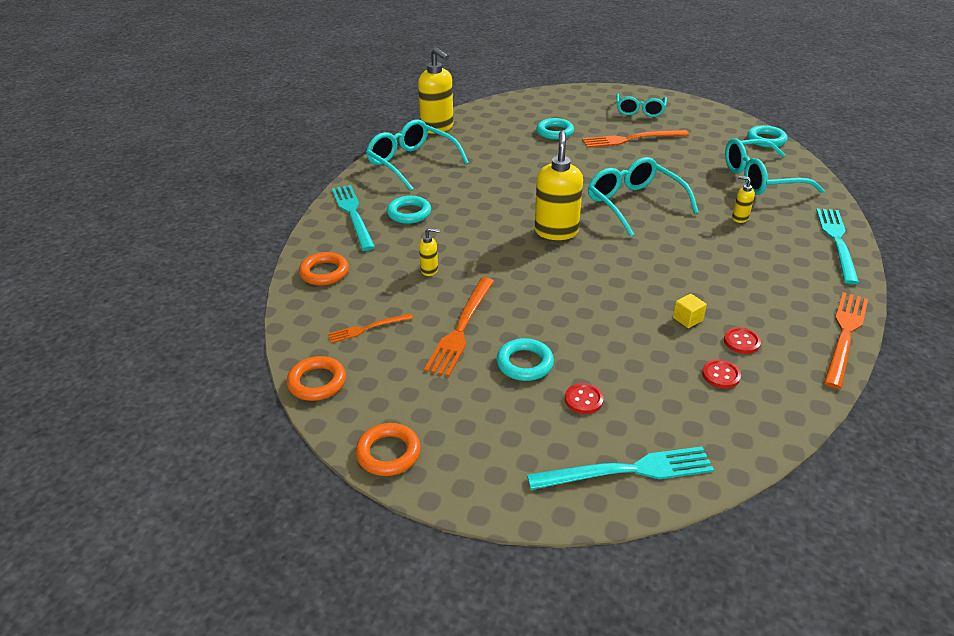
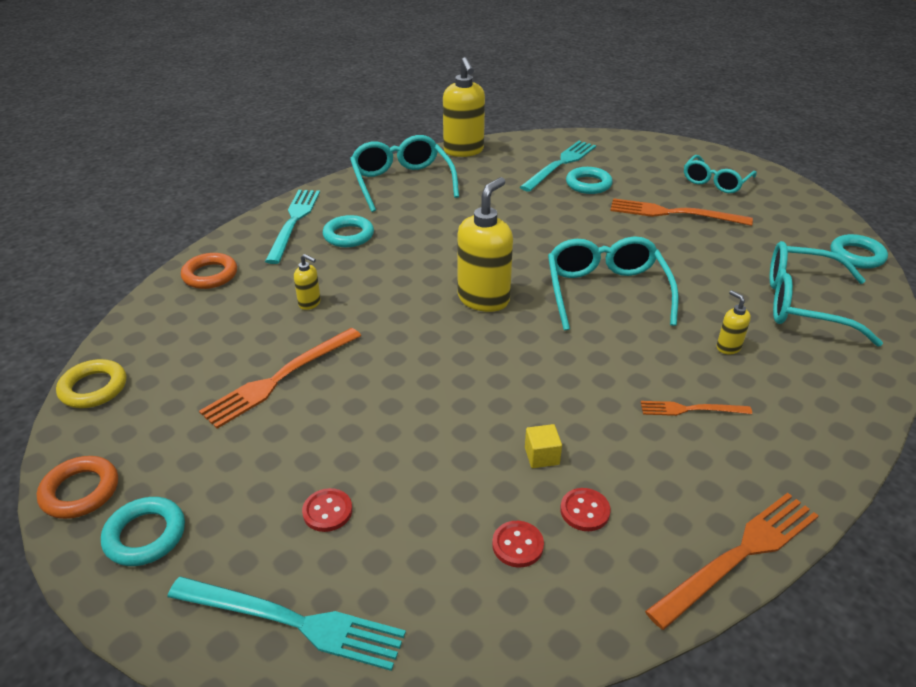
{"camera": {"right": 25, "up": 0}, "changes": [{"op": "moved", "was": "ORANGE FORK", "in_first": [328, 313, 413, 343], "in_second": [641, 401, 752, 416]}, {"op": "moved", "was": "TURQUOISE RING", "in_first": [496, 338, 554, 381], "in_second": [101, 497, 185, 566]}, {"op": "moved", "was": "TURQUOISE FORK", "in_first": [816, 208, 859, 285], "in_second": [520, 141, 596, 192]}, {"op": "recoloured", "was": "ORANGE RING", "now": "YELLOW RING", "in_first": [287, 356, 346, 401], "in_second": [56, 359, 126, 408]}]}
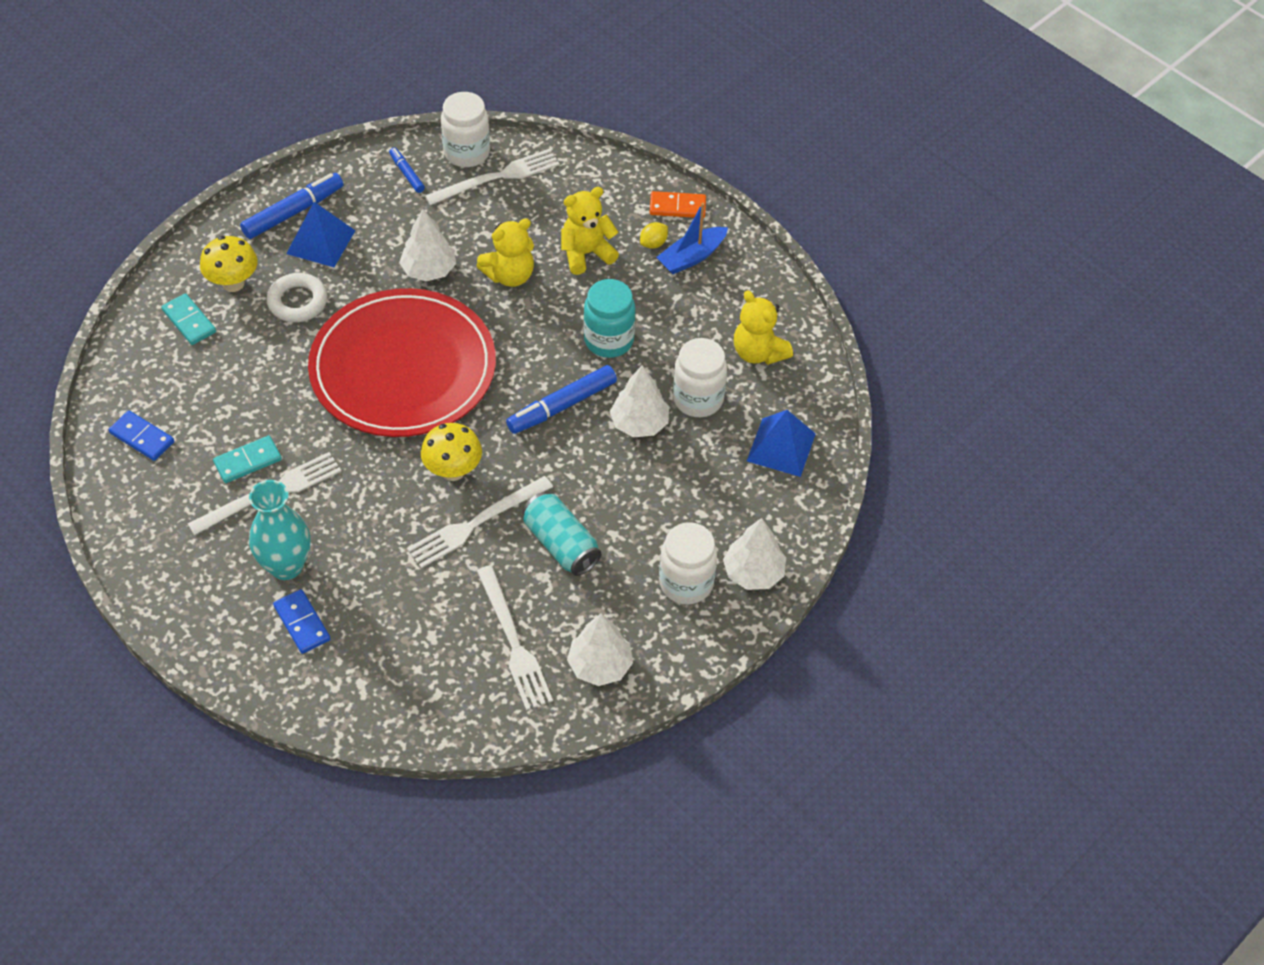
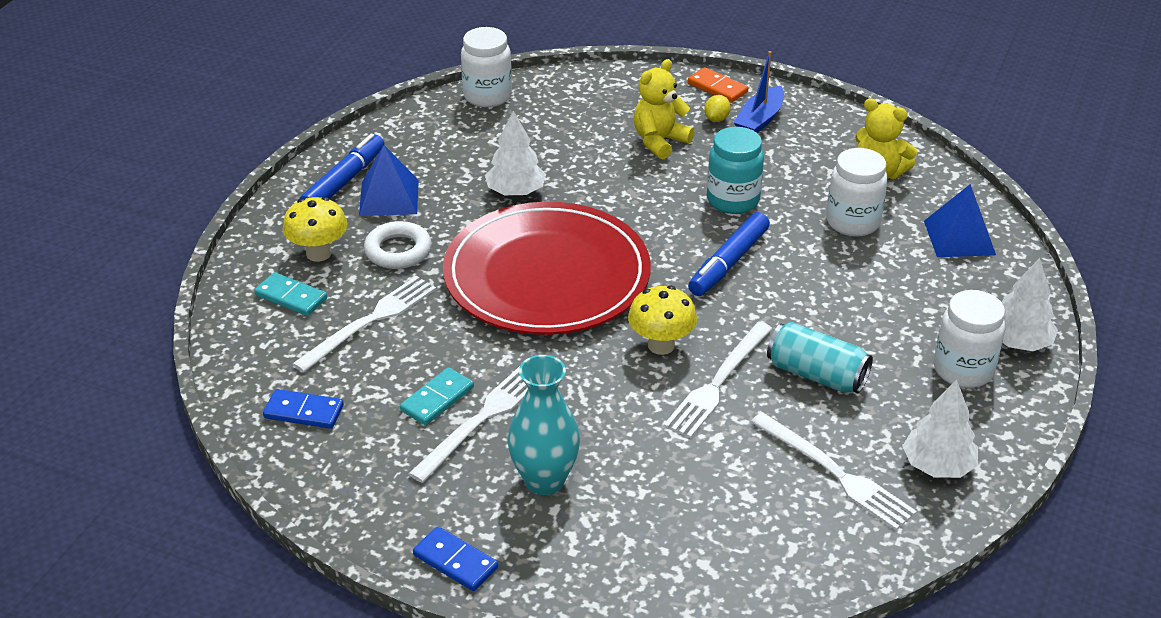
{"camera": {"right": -20, "up": -15}, "changes": [{"op": "removed", "was": "BLUE MARKER", "in_first": [389, 148, 425, 193]}, {"op": "removed", "was": "YELLOW TEDDY BEAR", "in_first": [477, 218, 534, 287]}, {"op": "removed", "was": "WHITE TREE", "in_first": [610, 365, 669, 438]}, {"op": "moved", "was": "BLUE DOMINO", "in_first": [273, 589, 330, 654], "in_second": [413, 526, 498, 591]}, {"op": "moved", "was": "WHITE FORK", "in_first": [425, 149, 560, 205], "in_second": [292, 276, 436, 372]}, {"op": "turned", "was": "ORANGE DOMINO", "in_first": [650, 191, 706, 218], "in_second": [688, 67, 748, 103], "clockwise": 60}]}
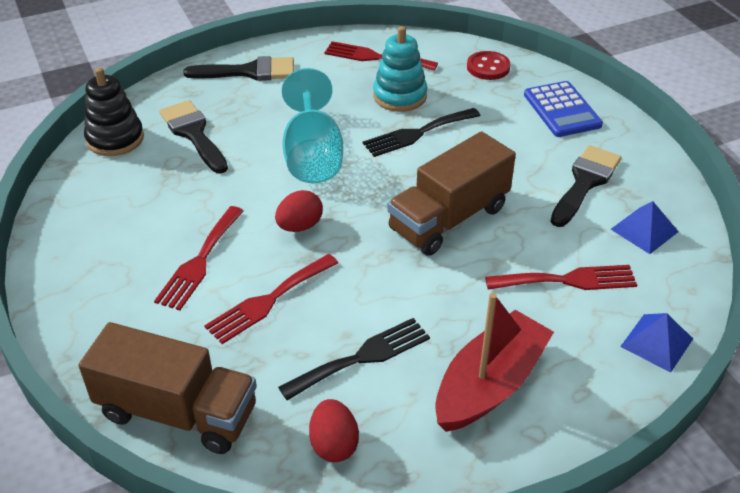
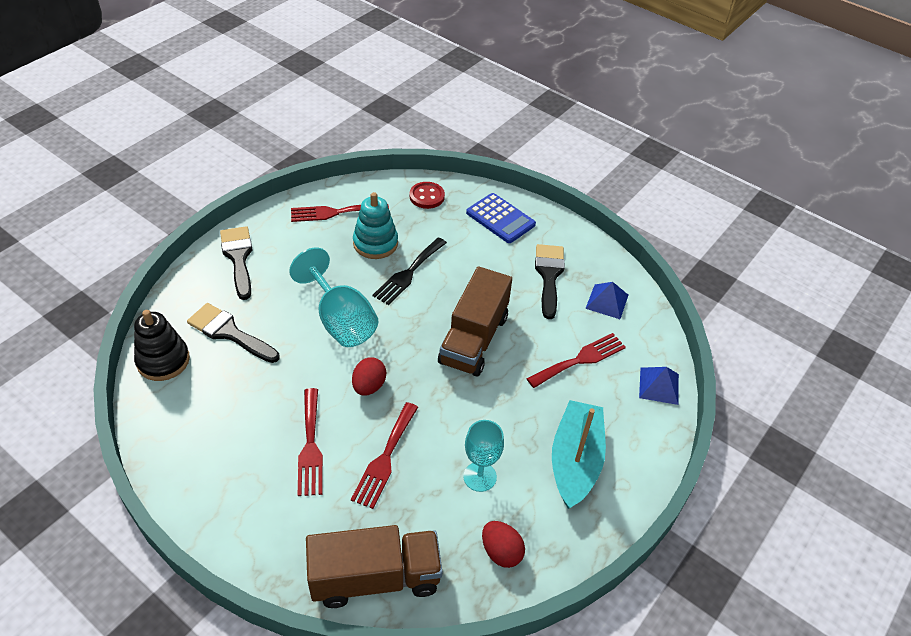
{"camera": {"right": -30, "up": 5}, "changes": [{"op": "replaced", "was": "BLACK FORK", "now": "TURQUOISE GOBLET", "in_first": [278, 318, 430, 400], "in_second": [463, 420, 504, 492]}, {"op": "recoloured", "was": "RED BOAT", "now": "TURQUOISE BOAT", "in_first": [435, 293, 554, 432], "in_second": [552, 400, 606, 509]}, {"op": "turned", "was": "BLACK BRUSH", "in_first": [183, 56, 294, 81], "in_second": [220, 226, 253, 300], "clockwise": -75}]}
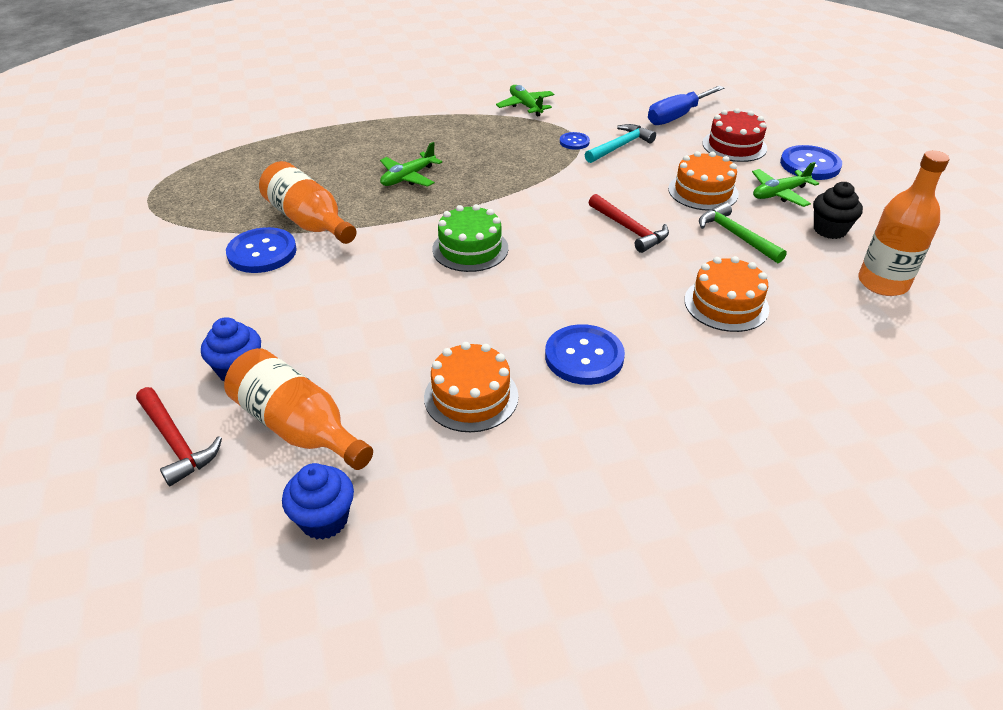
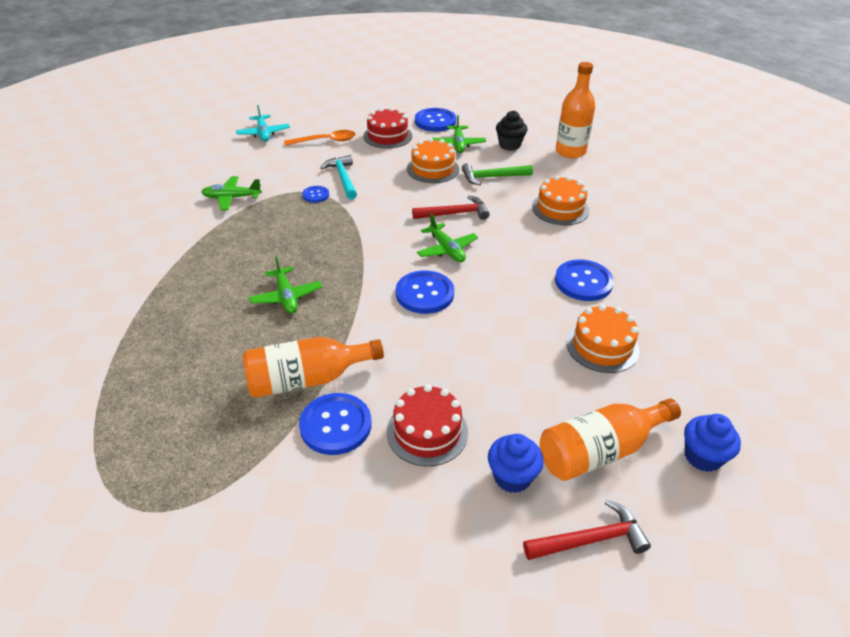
{"camera": {"right": -65, "up": 0}, "changes": [{"op": "added", "now": "TURQUOISE PLANE", "in_second": [236, 105, 290, 141]}, {"op": "added", "now": "RED CAKE", "in_second": [387, 384, 468, 466]}, {"op": "added", "now": "GREEN PLANE", "in_second": [417, 214, 478, 262]}, {"op": "replaced", "was": "GREEN CAKE", "now": "BLUE BUTTON", "in_first": [432, 204, 508, 272], "in_second": [396, 270, 454, 314]}, {"op": "replaced", "was": "BLUE SCREWDRIVER", "now": "ORANGE SPOON", "in_first": [648, 86, 724, 125], "in_second": [284, 130, 355, 146]}]}
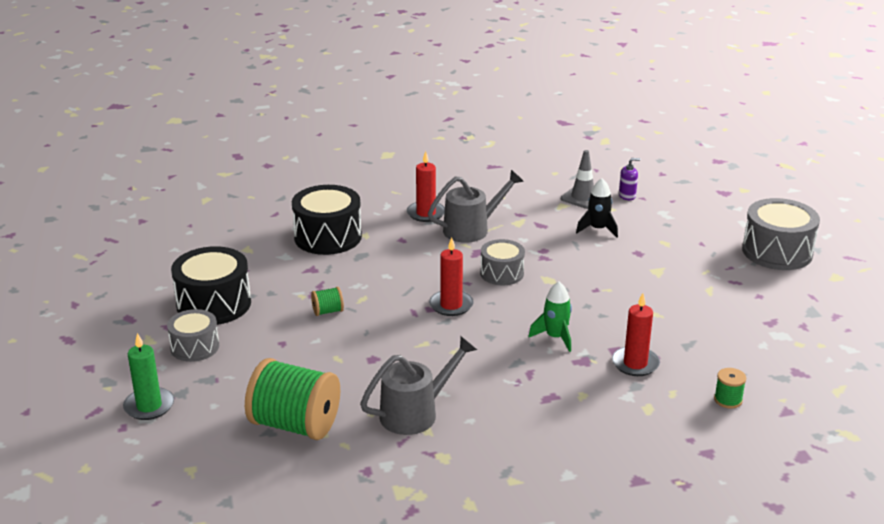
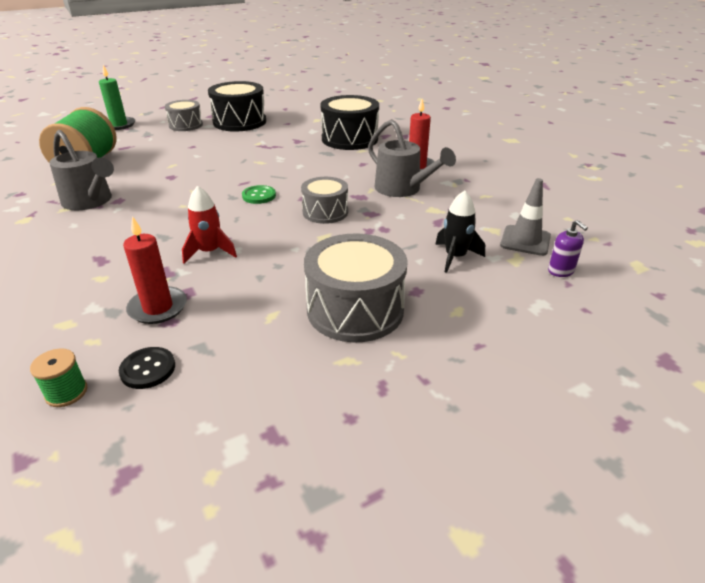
{"camera": {"right": 75, "up": 5}, "changes": [{"op": "removed", "was": "GREEN SPOOL", "in_first": [311, 287, 344, 316]}, {"op": "added", "now": "BLACK BUTTON", "in_second": [119, 347, 175, 389]}, {"op": "moved", "was": "GREY DRUM", "in_first": [742, 198, 820, 270], "in_second": [304, 233, 408, 342]}, {"op": "replaced", "was": "RED CANDLE", "now": "GREEN BUTTON", "in_first": [429, 237, 473, 316], "in_second": [242, 185, 276, 204]}, {"op": "recoloured", "was": "GREEN ROCKET", "now": "RED ROCKET", "in_first": [528, 282, 572, 352], "in_second": [182, 186, 237, 264]}]}
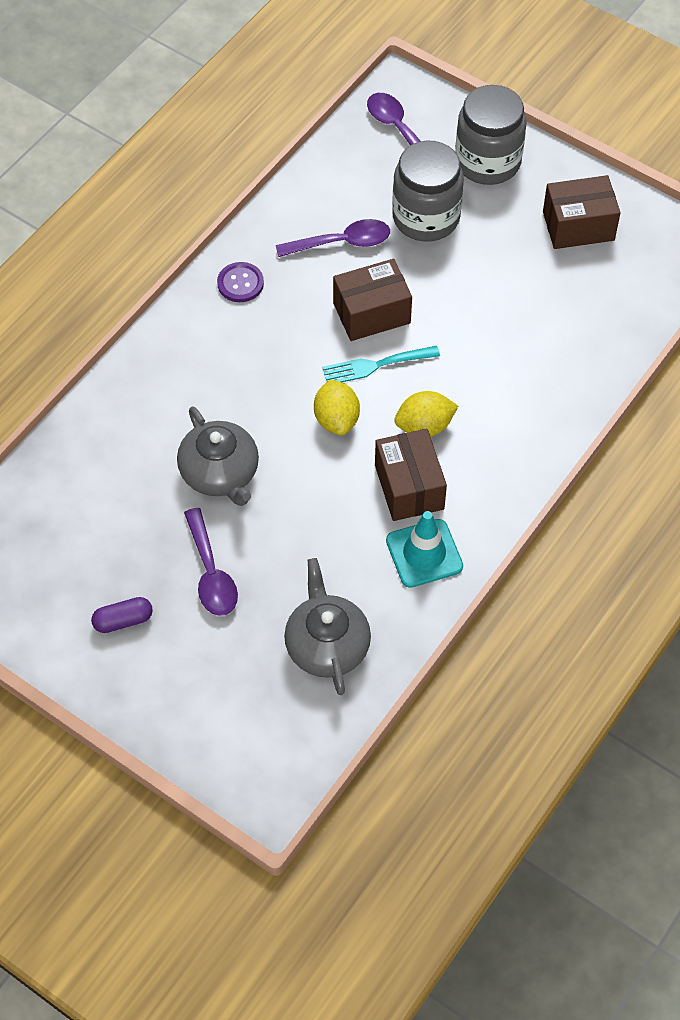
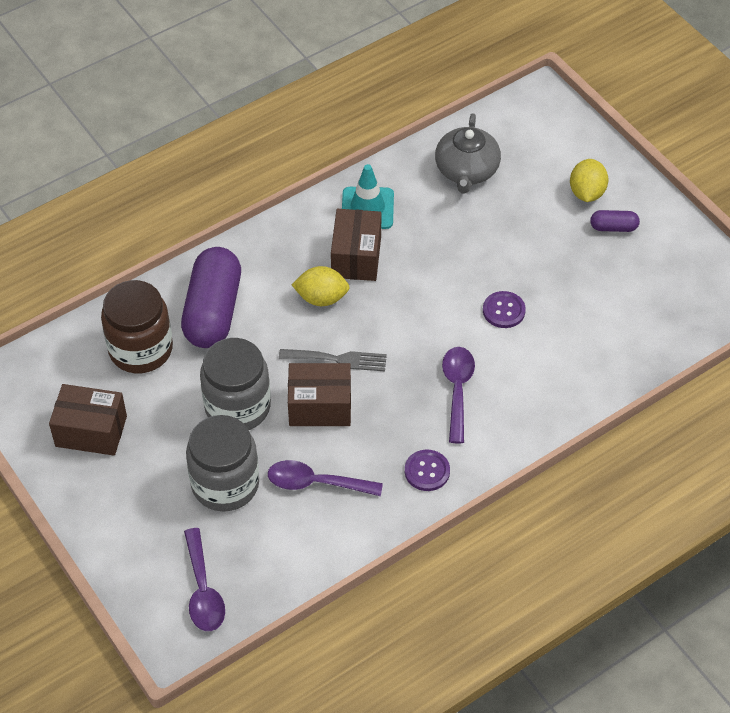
{"camera": {"right": -160, "up": -5}, "changes": [{"op": "added", "now": "BROWN JAR", "in_second": [101, 280, 173, 373]}, {"op": "added", "now": "PURPLE CAPSULE", "in_second": [181, 247, 241, 348]}, {"op": "moved", "was": "PURPLE SPOON", "in_first": [184, 508, 238, 616], "in_second": [442, 347, 475, 443]}, {"op": "moved", "was": "YELLOW LEMON", "in_first": [314, 379, 360, 435], "in_second": [570, 159, 609, 202]}, {"op": "moved", "was": "GREY JAR", "in_first": [455, 85, 527, 185], "in_second": [200, 338, 271, 430]}, {"op": "replaced", "was": "GREY TEAPOT", "now": "PURPLE BUTTON", "in_first": [177, 406, 259, 506], "in_second": [483, 291, 526, 328]}, {"op": "recoloured", "was": "TURQUOISE FORK", "now": "GREY FORK", "in_first": [322, 346, 440, 382], "in_second": [279, 349, 387, 371]}]}
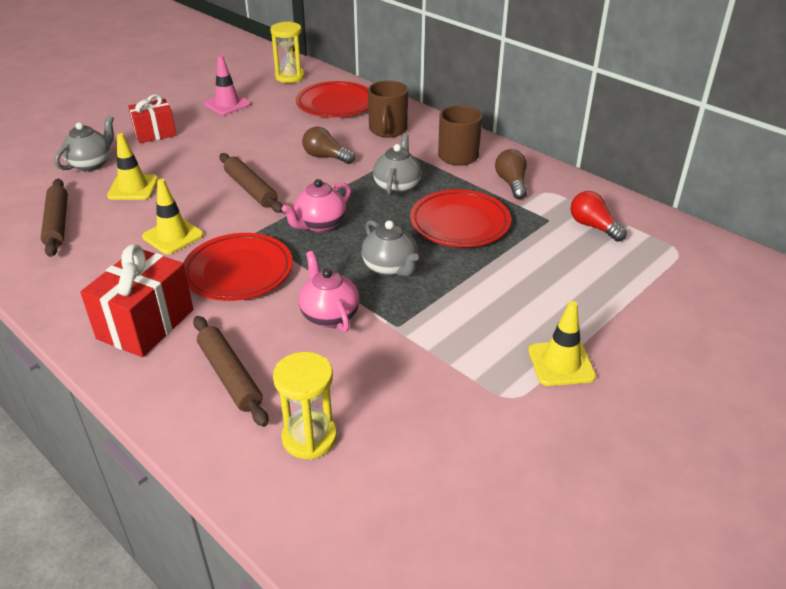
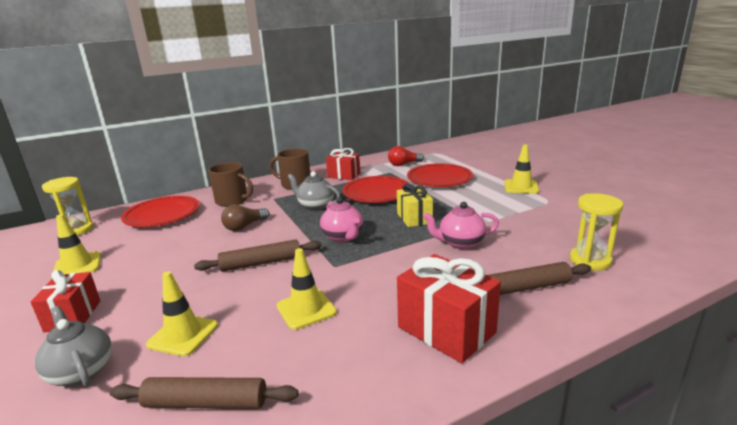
{"camera": {"right": -70, "up": -15}, "changes": [{"op": "moved", "was": "RED PLATE", "in_first": [183, 233, 293, 301], "in_second": [407, 163, 473, 187]}, {"op": "replaced", "was": "GREY TEAPOT", "now": "YELLOW GIFT", "in_first": [362, 220, 419, 277], "in_second": [397, 184, 433, 227]}, {"op": "replaced", "was": "BROWN LIGHT BULB", "now": "RED GIFT", "in_first": [495, 149, 527, 199], "in_second": [326, 148, 360, 180]}, {"op": "recoloured", "was": "PINK TRAFFIC CONE", "now": "YELLOW TRAFFIC CONE", "in_first": [204, 55, 251, 115], "in_second": [51, 214, 101, 278]}]}
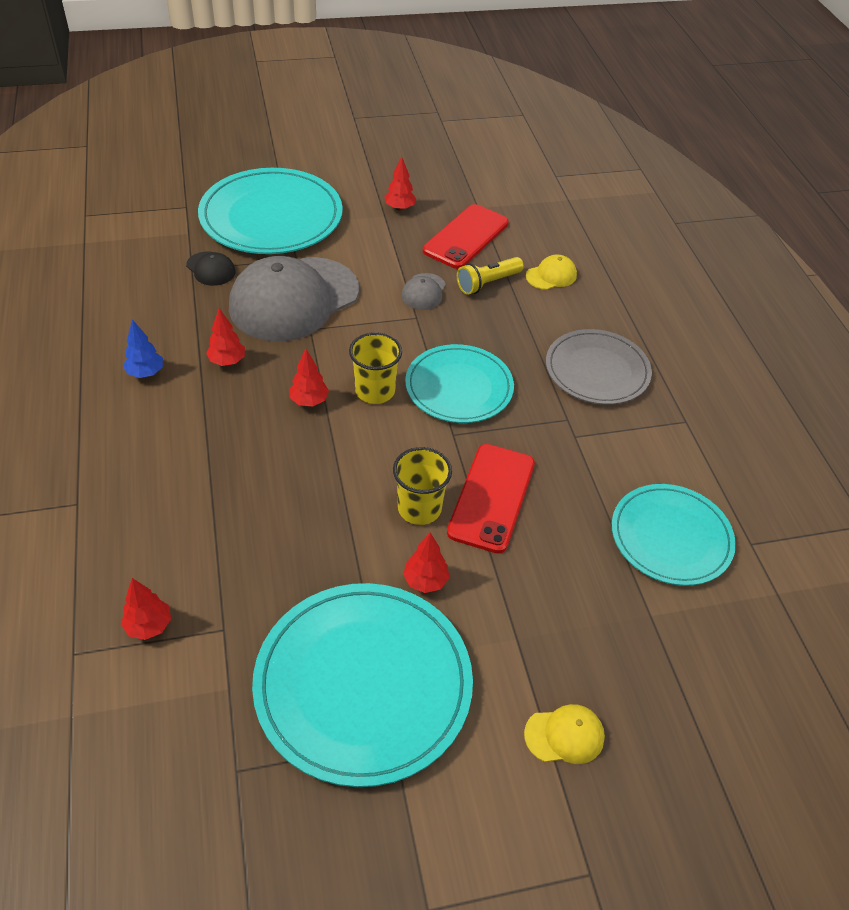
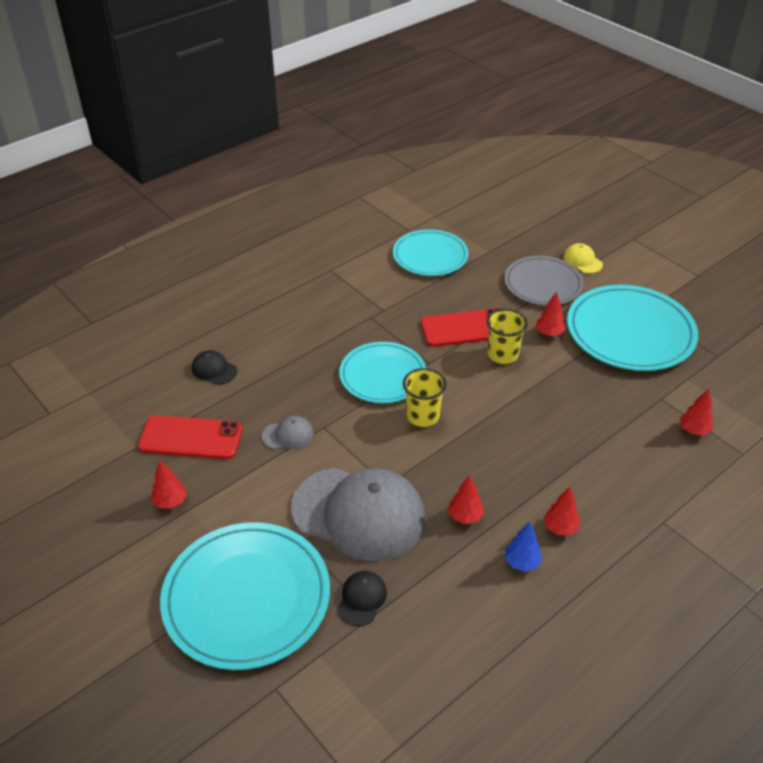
{"camera": {"right": -115, "up": -5}, "changes": [{"op": "removed", "was": "YELLOW FLASHLIGHT", "in_first": [457, 257, 524, 295]}, {"op": "moved", "was": "RED TREE", "in_first": [289, 349, 329, 406], "in_second": [544, 487, 580, 536]}, {"op": "moved", "was": "GREY PLATE", "in_first": [546, 329, 652, 405], "in_second": [505, 256, 584, 305]}, {"op": "recoloured", "was": "YELLOW CAP", "now": "BLACK CAP", "in_first": [526, 255, 577, 290], "in_second": [192, 350, 237, 385]}]}
